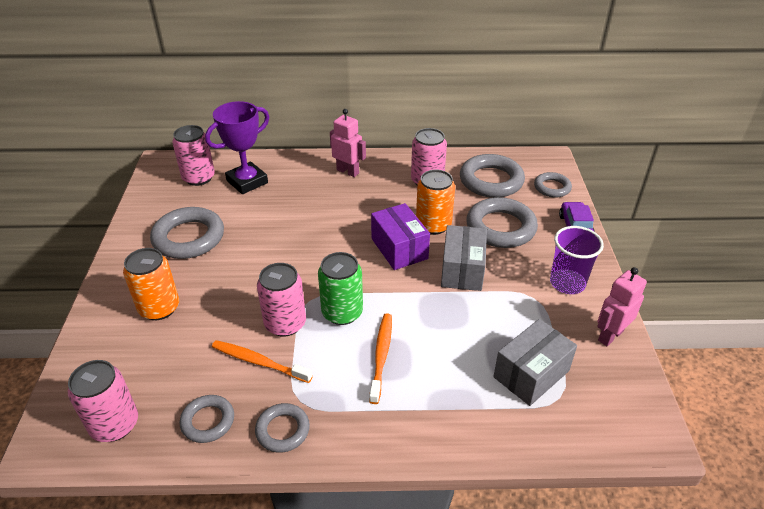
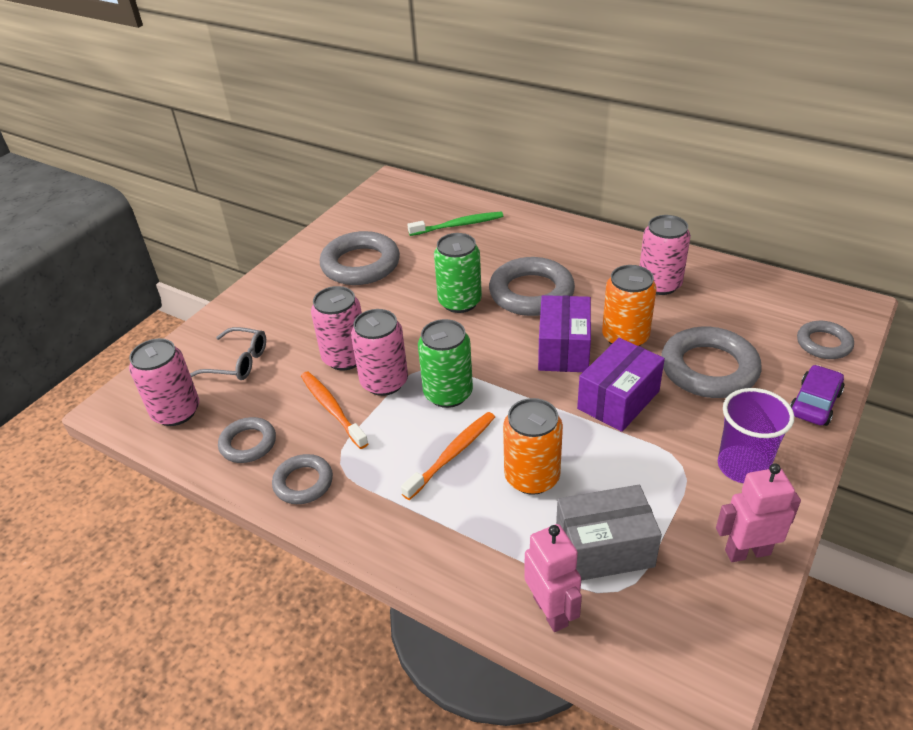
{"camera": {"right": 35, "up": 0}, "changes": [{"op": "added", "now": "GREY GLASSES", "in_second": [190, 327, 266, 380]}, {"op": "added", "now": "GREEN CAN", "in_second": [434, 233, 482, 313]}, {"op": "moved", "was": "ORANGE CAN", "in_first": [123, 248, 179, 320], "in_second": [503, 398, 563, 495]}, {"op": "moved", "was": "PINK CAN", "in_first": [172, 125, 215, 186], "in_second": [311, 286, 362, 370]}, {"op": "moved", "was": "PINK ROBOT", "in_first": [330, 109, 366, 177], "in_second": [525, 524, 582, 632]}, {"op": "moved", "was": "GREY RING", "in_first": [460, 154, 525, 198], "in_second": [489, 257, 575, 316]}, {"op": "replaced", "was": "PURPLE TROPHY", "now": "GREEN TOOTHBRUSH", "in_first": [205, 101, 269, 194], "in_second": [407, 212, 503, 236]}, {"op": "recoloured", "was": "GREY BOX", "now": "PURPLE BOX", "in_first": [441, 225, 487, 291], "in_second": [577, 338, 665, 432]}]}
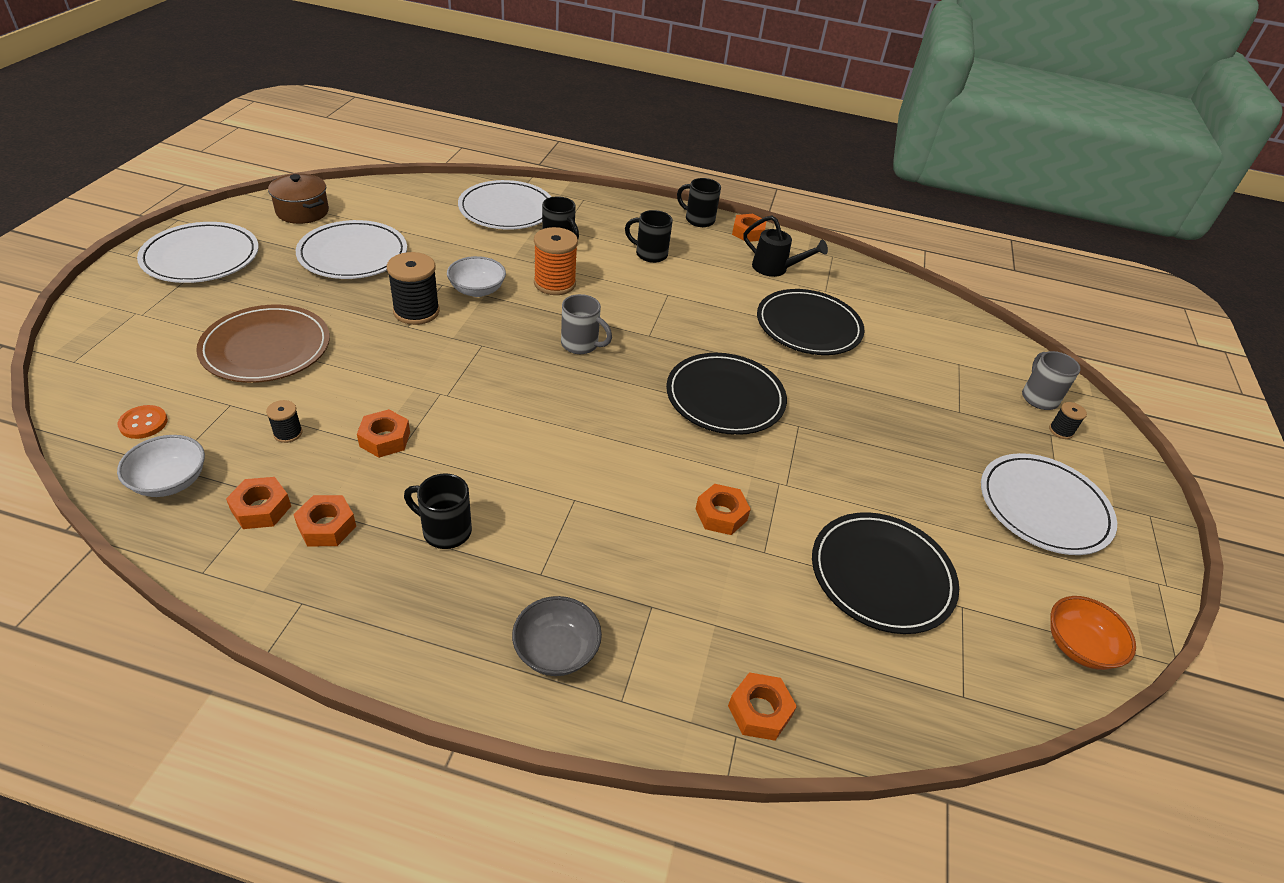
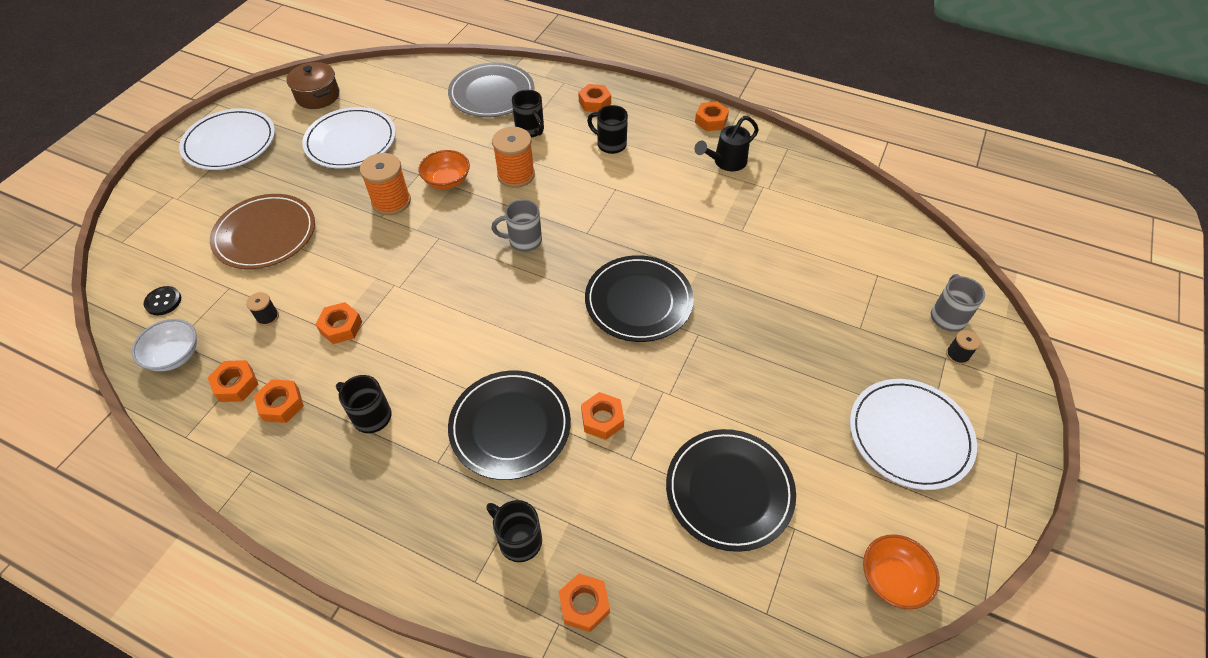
{"camera": {"right": 15, "up": 10}, "changes": [{"op": "removed", "was": "GREY BOWL", "in_first": [512, 596, 602, 676]}, {"op": "added", "now": "ORANGE NUT", "in_second": [578, 84, 611, 112]}, {"op": "moved", "was": "BLACK MUG", "in_first": [677, 178, 721, 227], "in_second": [486, 500, 542, 562]}, {"op": "moved", "was": "BLACK PLATE", "in_first": [757, 289, 865, 355], "in_second": [448, 371, 571, 480]}, {"op": "recoloured", "was": "ORANGE BUTTON", "now": "BLACK BUTTON", "in_first": [117, 405, 168, 439], "in_second": [144, 286, 181, 315]}, {"op": "recoloured", "was": "BLACK SPOOL", "now": "ORANGE SPOOL", "in_first": [387, 252, 440, 325], "in_second": [360, 153, 411, 215]}, {"op": "recoloured", "was": "WHITE BOWL", "now": "ORANGE BOWL", "in_first": [447, 256, 506, 297], "in_second": [418, 150, 470, 189]}, {"op": "recoloured", "was": "WHITE PLATE", "now": "GREY PLATE", "in_first": [458, 180, 551, 229], "in_second": [448, 63, 534, 117]}, {"op": "turned", "was": "GREY MUG", "in_first": [561, 294, 612, 354], "in_second": [492, 199, 542, 252], "clockwise": 135}, {"op": "turned", "was": "BLACK WATERING CAN", "in_first": [743, 216, 828, 277], "in_second": [694, 116, 759, 171], "clockwise": 105}]}
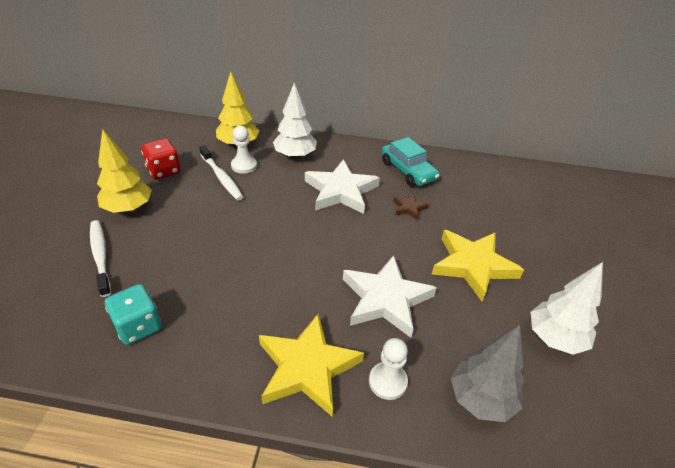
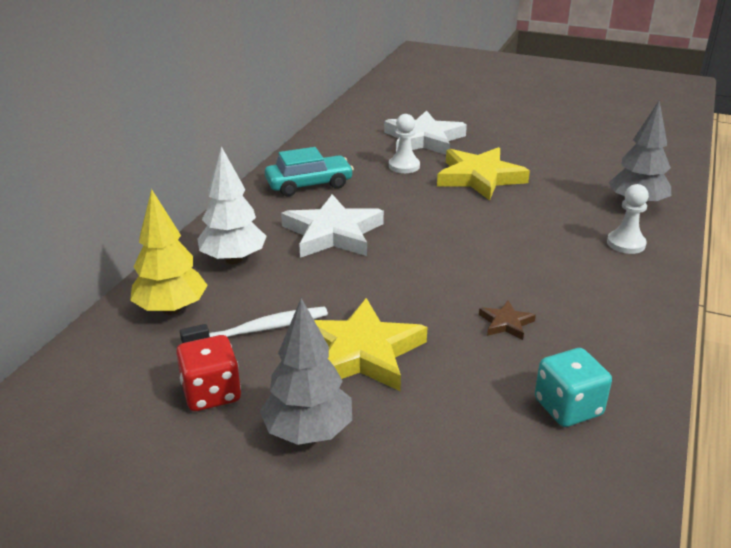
{"camera": {"right": -75, "up": -10}, "changes": [{"op": "removed", "was": "WHITE TOOTHBRUSH", "in_first": [90, 220, 111, 297]}, {"op": "removed", "was": "WHITE TREE", "in_first": [530, 262, 603, 355]}, {"op": "moved", "was": "WHITE PAWN", "in_first": [231, 126, 257, 174], "in_second": [389, 114, 420, 173]}, {"op": "moved", "was": "YELLOW STAR", "in_first": [259, 313, 364, 416], "in_second": [314, 298, 427, 391]}, {"op": "moved", "was": "WHITE STAR", "in_first": [343, 255, 437, 338], "in_second": [384, 111, 467, 155]}, {"op": "moved", "was": "BROWN STAR", "in_first": [393, 193, 429, 220], "in_second": [479, 300, 536, 340]}, {"op": "recoloured", "was": "YELLOW TREE", "now": "GREY TREE", "in_first": [97, 129, 152, 213], "in_second": [260, 298, 352, 445]}]}
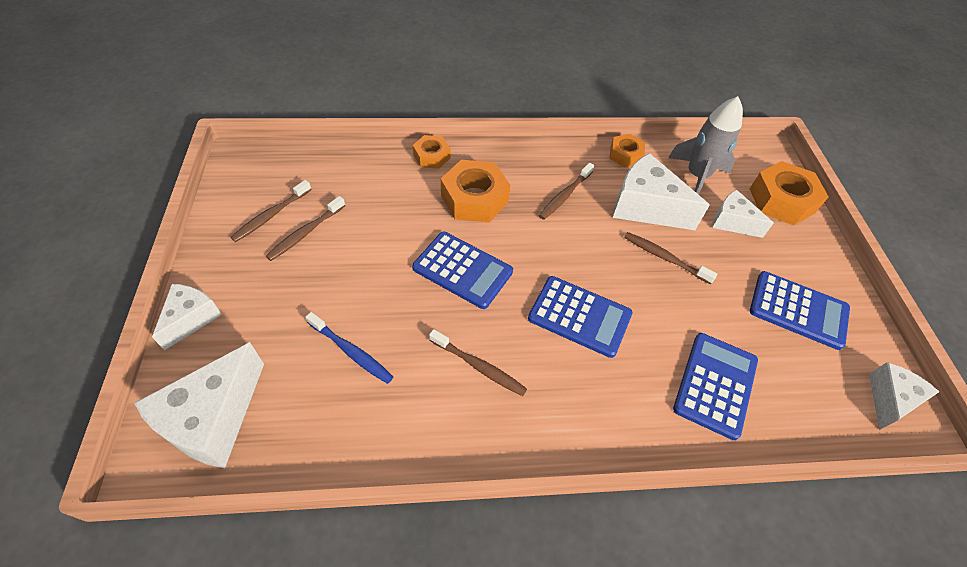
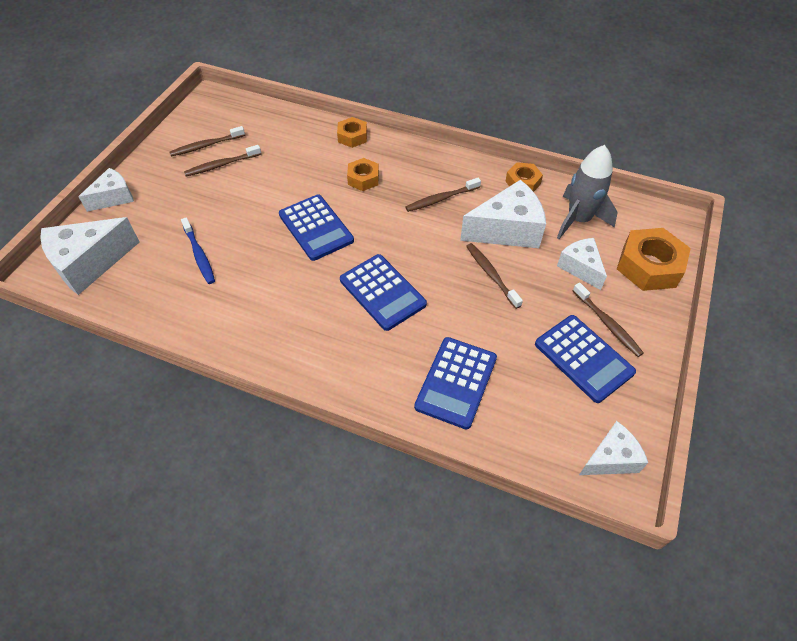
{"camera": {"right": 30, "up": 0}, "changes": [{"op": "moved", "was": "BROWN TOOTHBRUSH", "in_first": [429, 329, 527, 396], "in_second": [573, 283, 644, 357]}, {"op": "turned", "was": "WHITE CHEESE", "in_first": [613, 153, 710, 230], "in_second": [460, 180, 546, 248], "clockwise": 105}, {"op": "turned", "was": "BLUE CALCULATOR", "in_first": [673, 333, 758, 440], "in_second": [414, 337, 497, 429], "clockwise": 150}, {"op": "resized", "was": "ORANGE NUT", "in_first": [441, 159, 511, 223], "in_second": [347, 158, 379, 191], "ratio": 0.58}]}
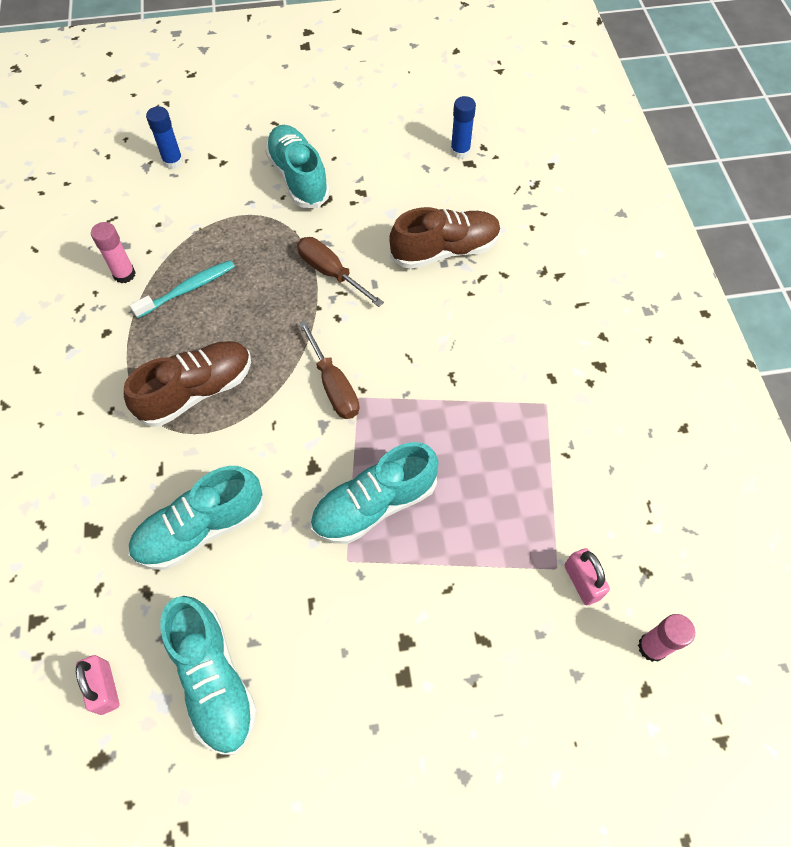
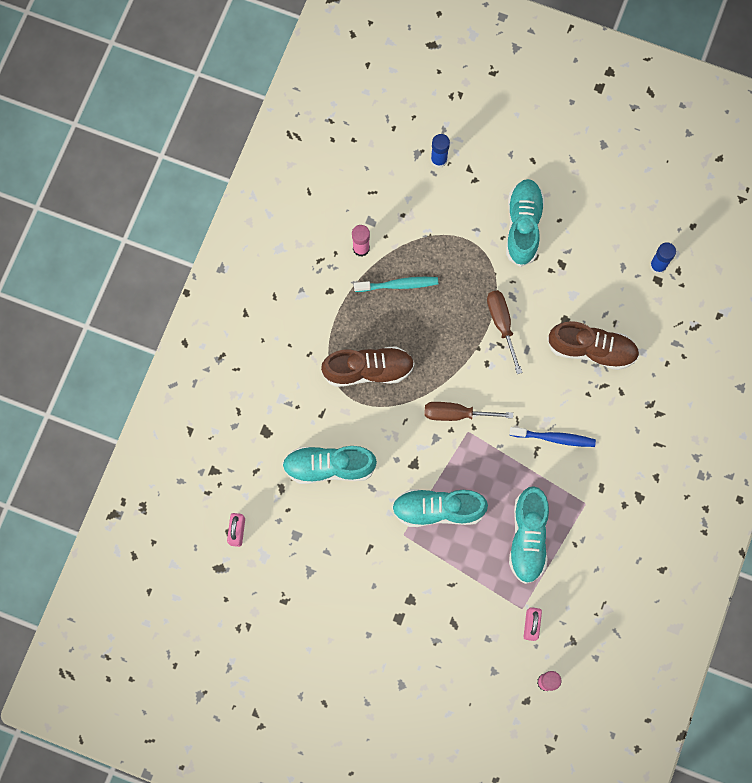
{"camera": {"right": 30, "up": 15}, "changes": [{"op": "added", "now": "BLUE TOOTHBRUSH", "in_second": [509, 427, 596, 447]}, {"op": "moved", "was": "TURQUOISE SHOE", "in_first": [160, 596, 257, 755], "in_second": [509, 486, 549, 584]}, {"op": "turned", "was": "BROWN SCREWDRIVER", "in_first": [299, 320, 359, 419], "in_second": [424, 402, 513, 421], "clockwise": 90}]}
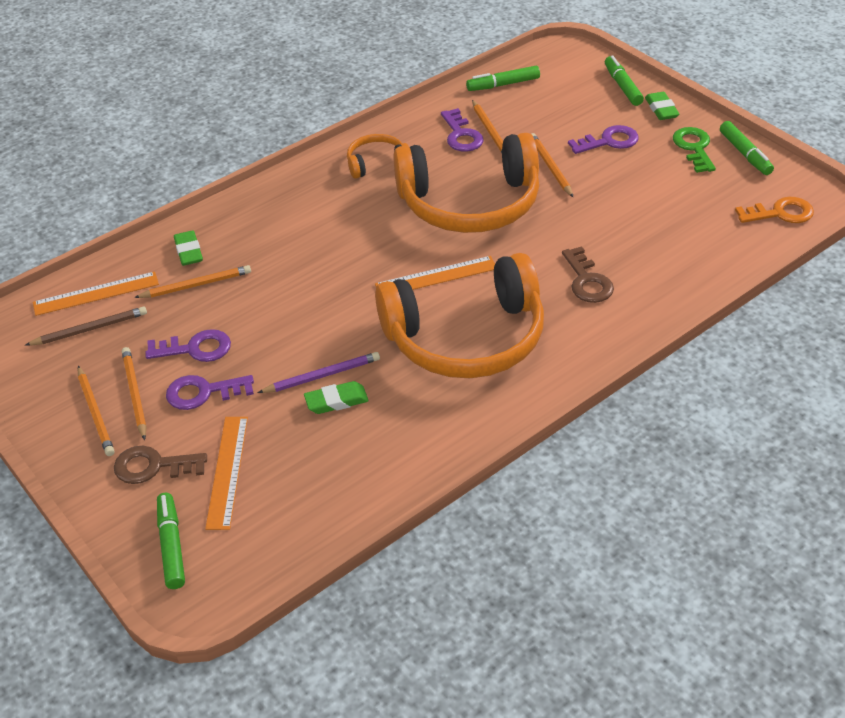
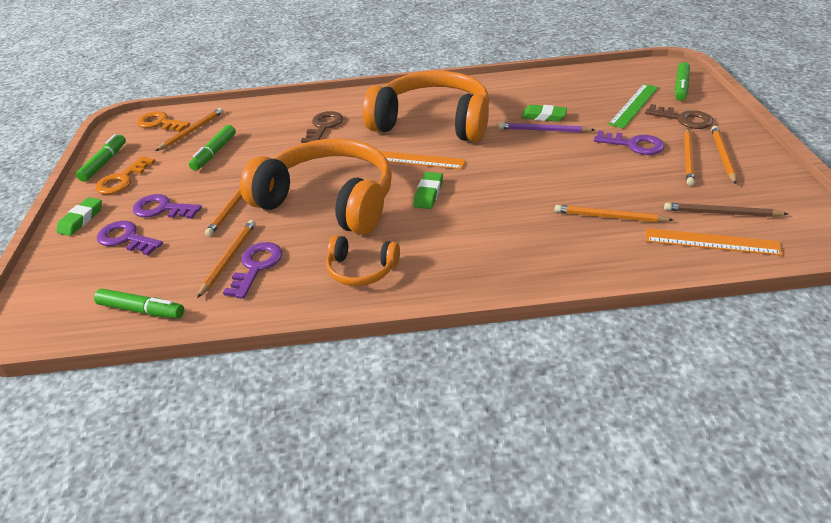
{"camera": {"right": -145, "up": -5}, "changes": [{"op": "added", "now": "ORANGE PENCIL", "in_second": [156, 108, 223, 151]}, {"op": "moved", "was": "PURPLE KEY", "in_first": [145, 329, 231, 362], "in_second": [97, 221, 163, 256]}, {"op": "moved", "was": "GREEN ERASER", "in_first": [174, 230, 203, 266], "in_second": [413, 172, 443, 209]}, {"op": "moved", "was": "GREEN MARKER", "in_first": [605, 55, 644, 106], "in_second": [189, 125, 236, 171]}, {"op": "recoloured", "was": "ORANGE RULER", "now": "GREEN RULER", "in_first": [205, 417, 248, 530], "in_second": [608, 84, 658, 129]}, {"op": "recoloured", "was": "GREEN KEY", "now": "ORANGE KEY", "in_first": [673, 127, 716, 173], "in_second": [95, 156, 156, 195]}]}
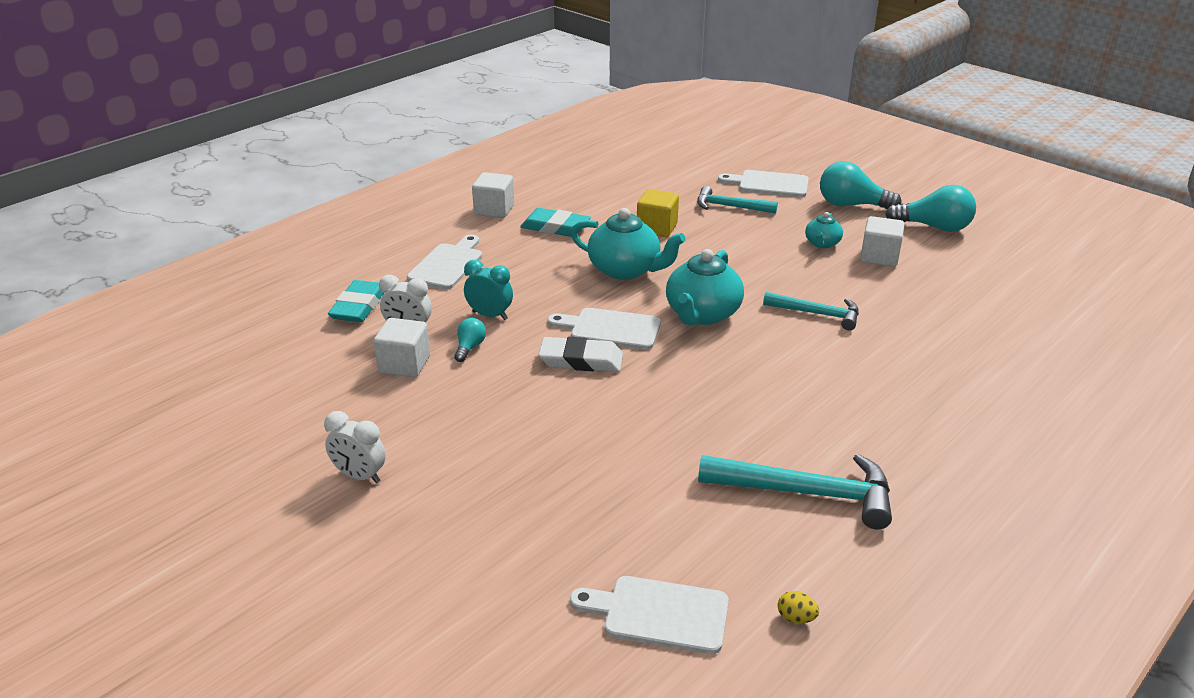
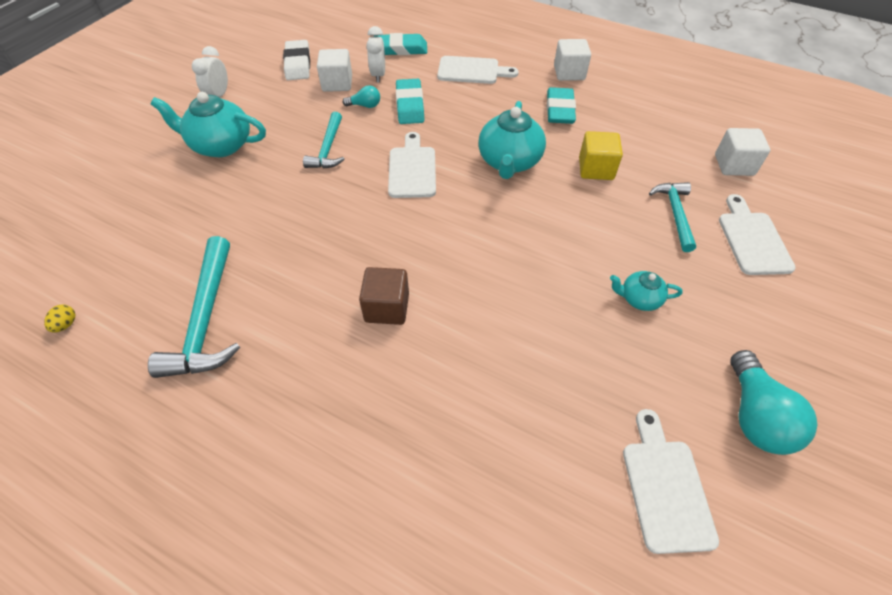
{"camera": {"right": 75, "up": 20}, "changes": [{"op": "removed", "was": "TURQUOISE LIGHT BULB", "in_first": [820, 161, 901, 209]}, {"op": "added", "now": "BROWN CUBE", "in_second": [359, 267, 409, 325]}, {"op": "moved", "was": "WHITE ERASER", "in_first": [538, 337, 623, 372], "in_second": [283, 40, 310, 80]}, {"op": "moved", "was": "WHITE CUTTING BOARD", "in_first": [570, 576, 729, 654], "in_second": [623, 409, 719, 554]}, {"op": "moved", "was": "TURQUOISE TEAPOT", "in_first": [666, 249, 744, 325], "in_second": [151, 92, 266, 157]}, {"op": "moved", "was": "TURQUOISE HAMMER", "in_first": [763, 292, 859, 330], "in_second": [303, 112, 345, 169]}, {"op": "moved", "was": "WHITE CUBE", "in_first": [860, 216, 905, 267], "in_second": [715, 128, 770, 176]}, {"op": "replaced", "was": "TURQUOISE CLOCK", "now": "TURQUOISE ERASER", "in_first": [464, 260, 513, 320], "in_second": [396, 79, 424, 124]}]}
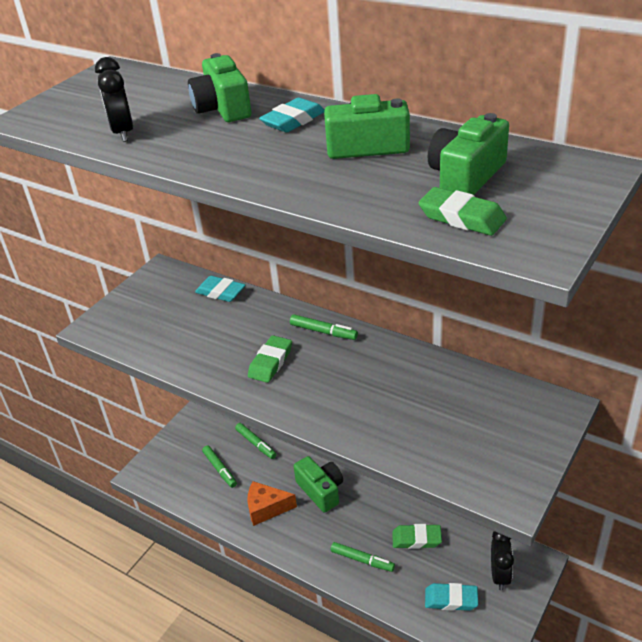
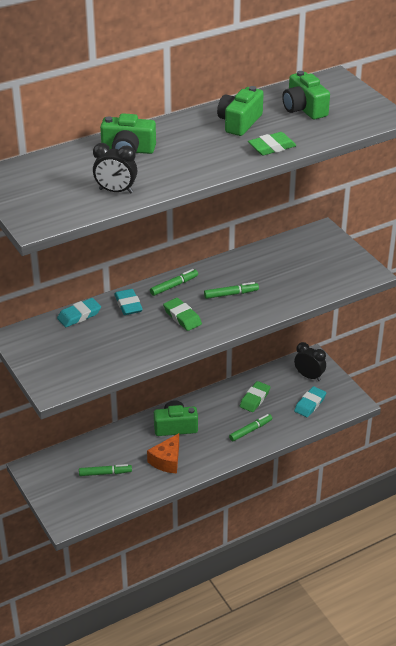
{"camera": {"right": -65, "up": 0}, "changes": [{"op": "moved", "was": "GREEN MARKER", "in_first": [235, 423, 276, 459], "in_second": [204, 282, 259, 299]}, {"op": "moved", "was": "TURQUOISE ERASER", "in_first": [259, 97, 325, 133], "in_second": [114, 289, 143, 315]}, {"op": "moved", "was": "GREEN ERASER", "in_first": [418, 187, 507, 236], "in_second": [248, 132, 296, 155]}]}
